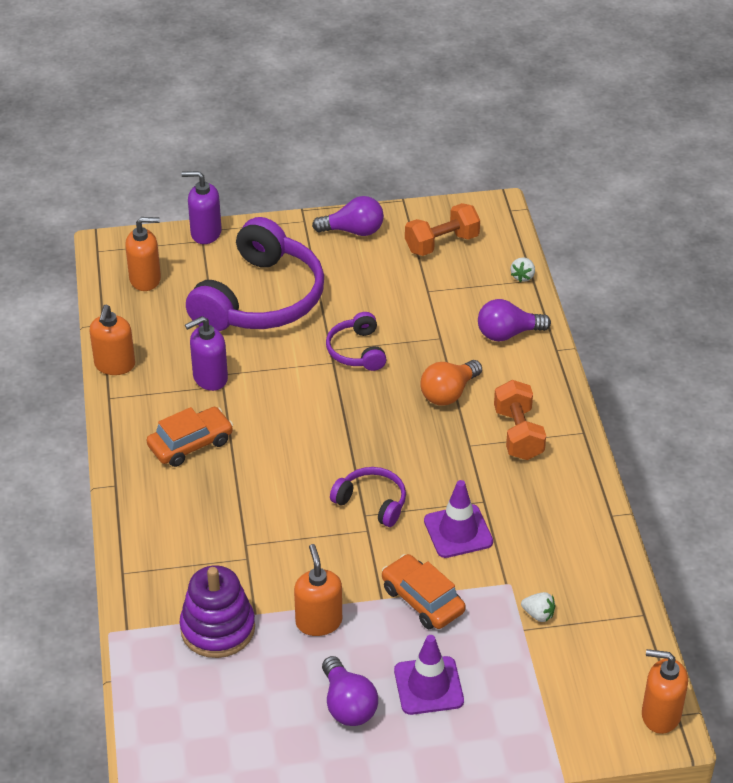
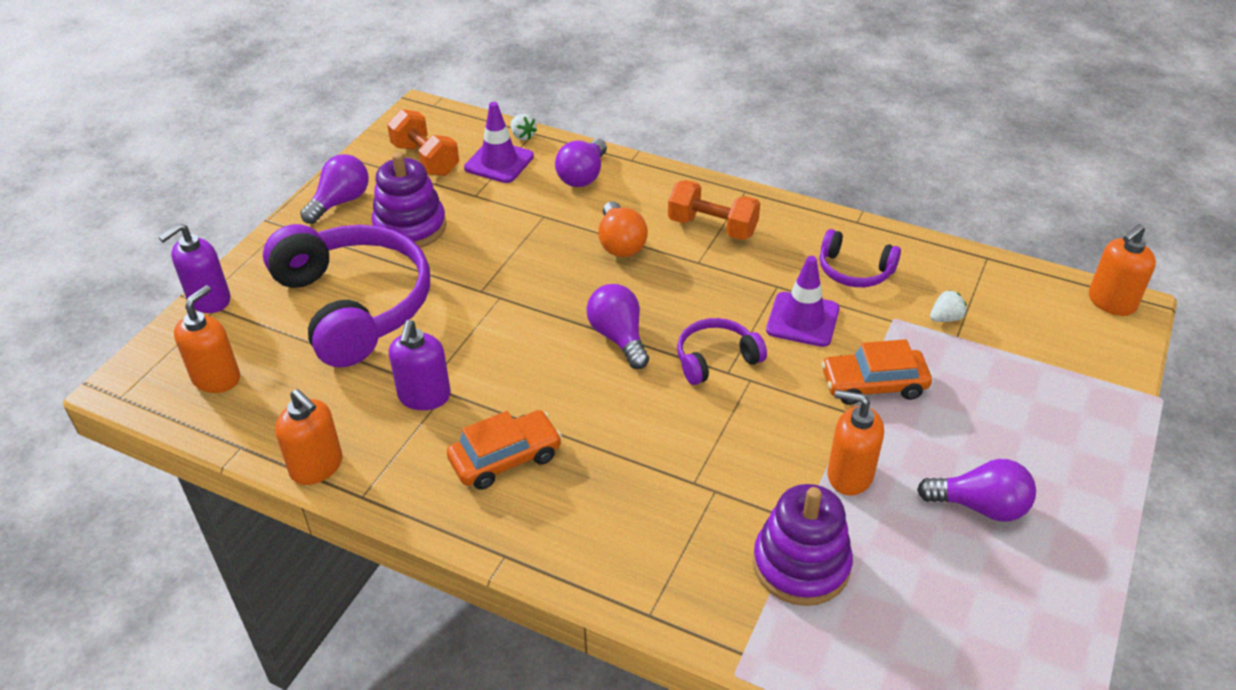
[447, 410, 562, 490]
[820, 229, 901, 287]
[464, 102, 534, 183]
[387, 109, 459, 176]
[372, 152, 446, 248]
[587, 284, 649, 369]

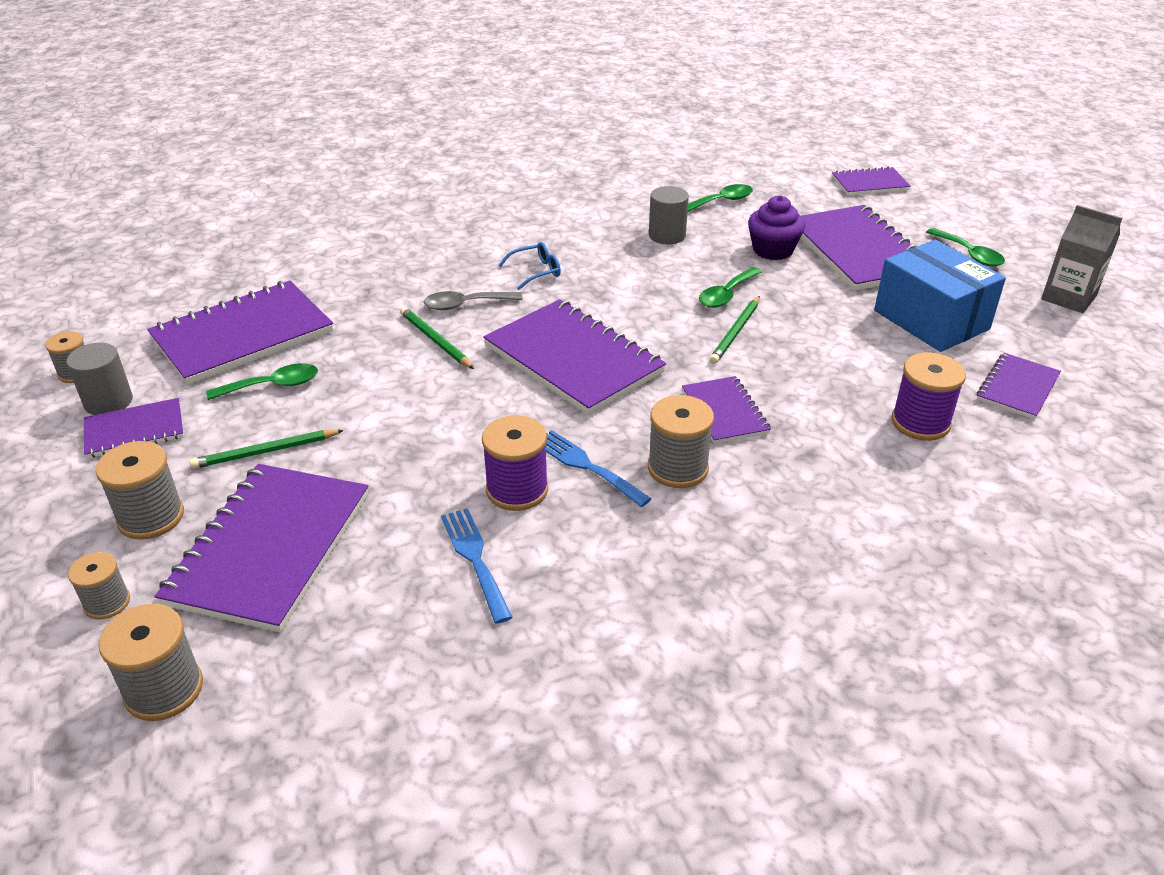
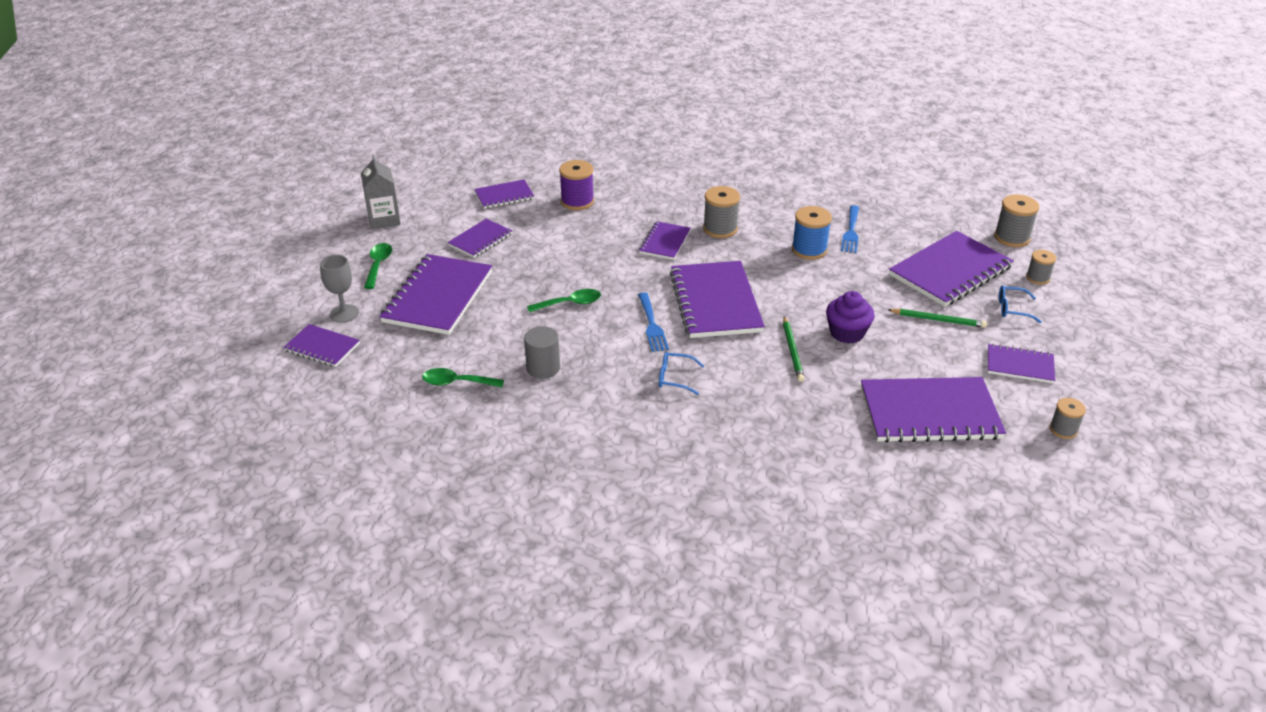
[66, 343, 133, 415] (first image)
[999, 286, 1042, 323]
[206, 363, 318, 400] (first image)
[424, 291, 523, 310] (first image)
[792, 206, 832, 260]
[638, 292, 669, 352]
[710, 296, 760, 364] (first image)
[826, 291, 875, 344]
[448, 219, 512, 258]
[320, 255, 359, 323]

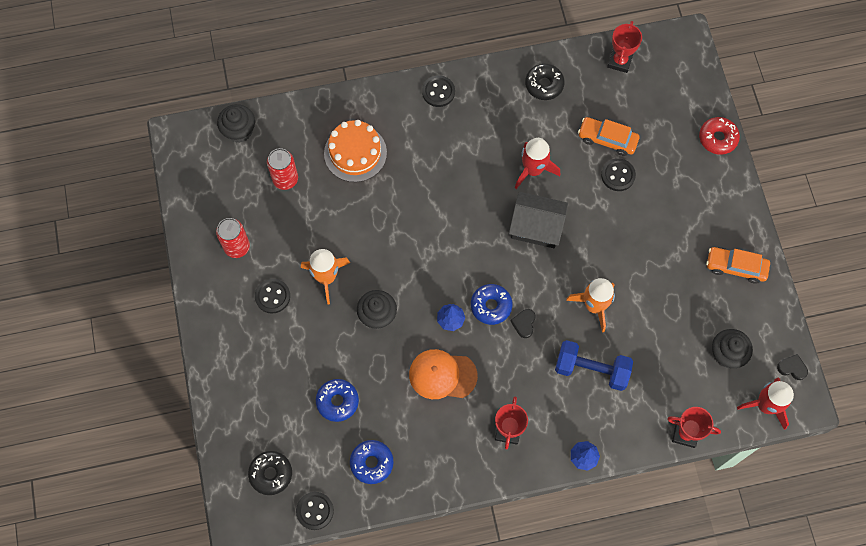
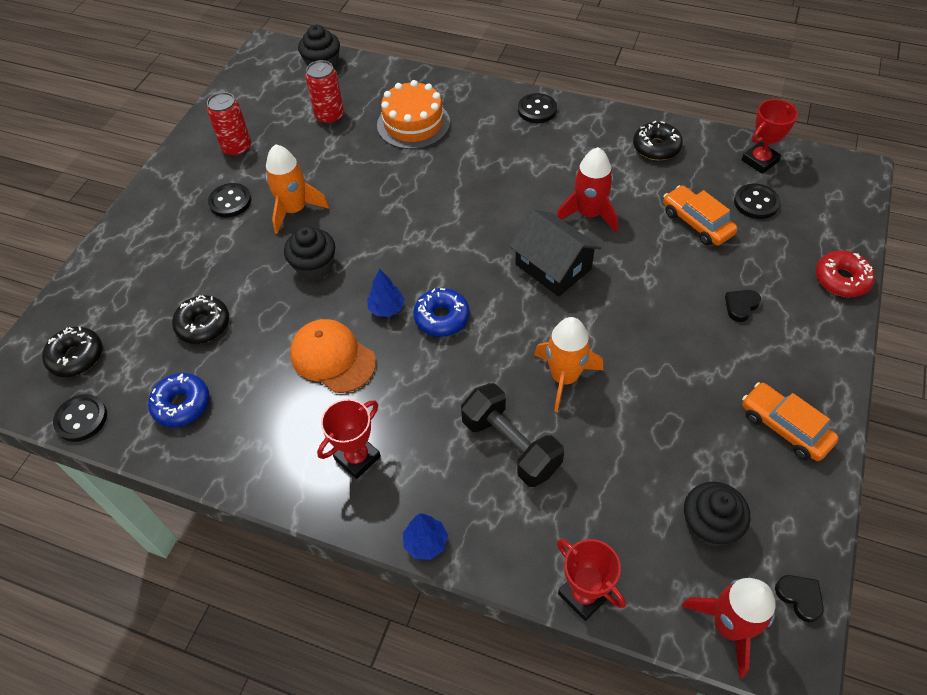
[172, 295, 229, 344]
[725, 290, 761, 322]
[461, 383, 564, 487]
[734, 184, 780, 219]

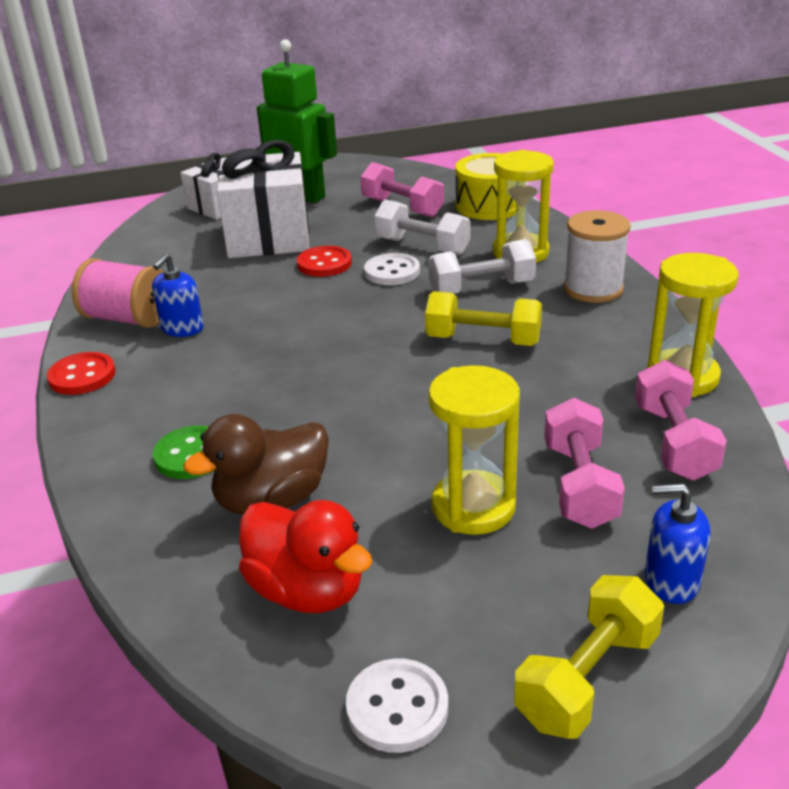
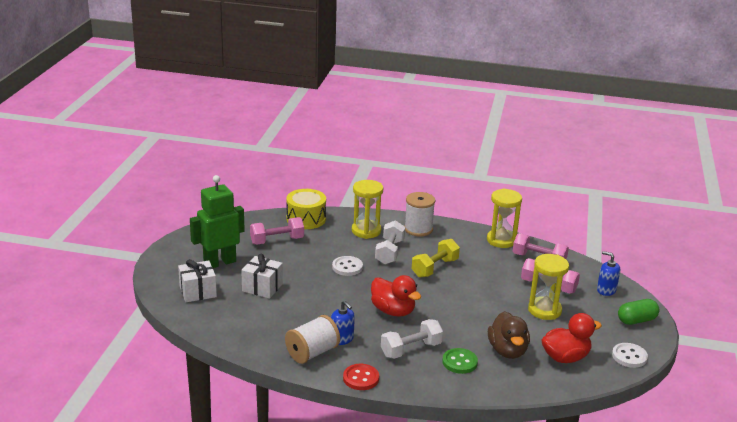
[285, 315, 340, 364]
[241, 254, 283, 299]
[297, 246, 352, 277] (first image)
[381, 319, 443, 359]
[618, 299, 659, 325]
[597, 251, 620, 296]
[371, 275, 421, 317]

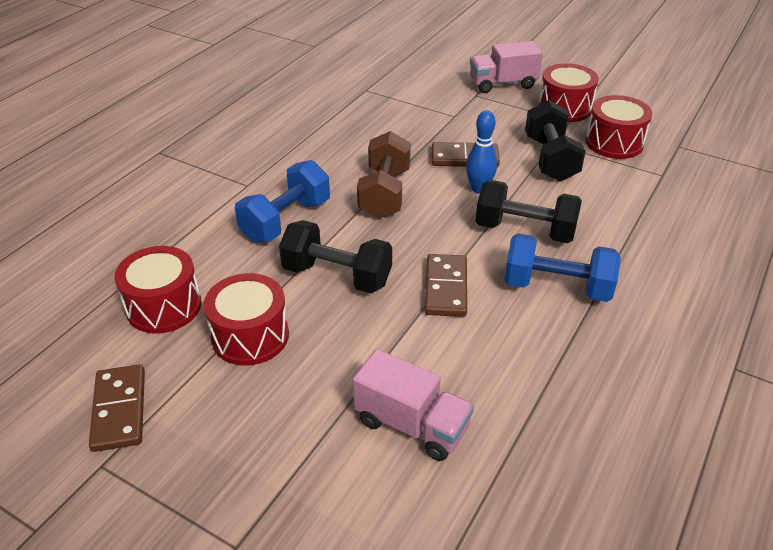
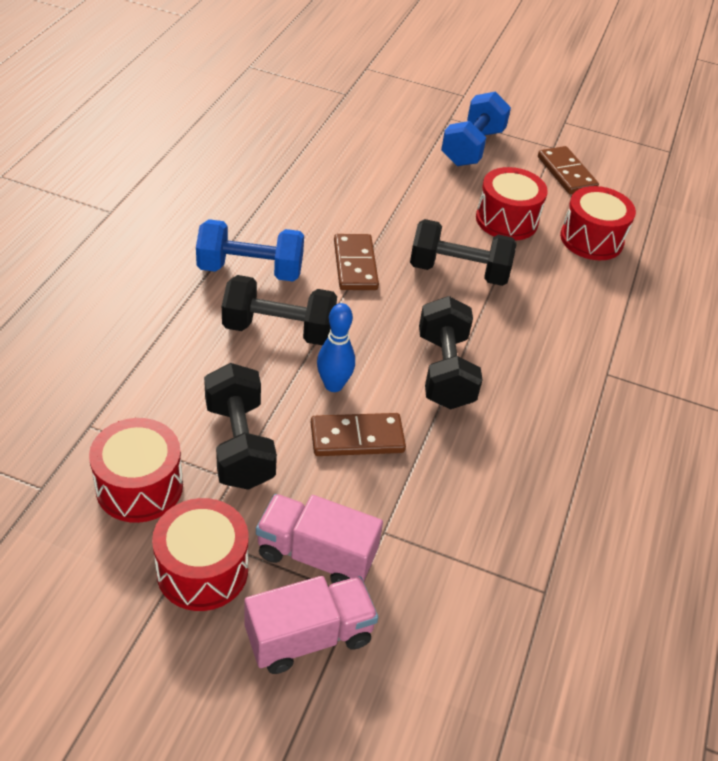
[441, 92, 511, 166]
[256, 494, 383, 583]
[419, 296, 483, 409]

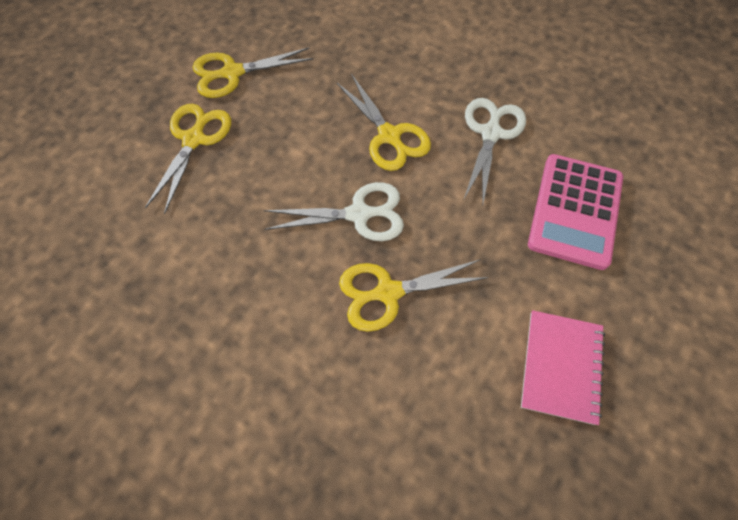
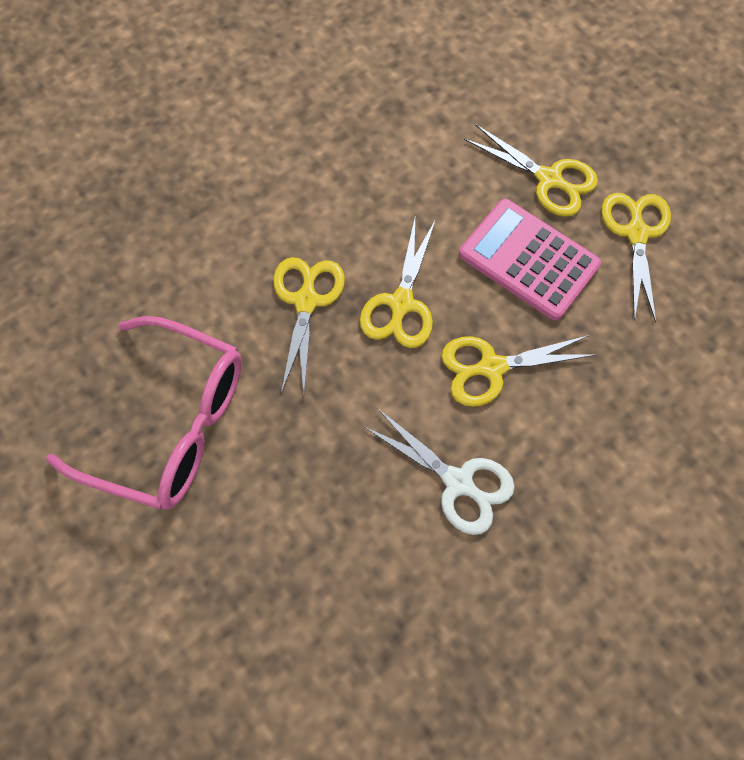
[360, 219, 436, 348]
[46, 316, 242, 509]
[459, 199, 601, 320]

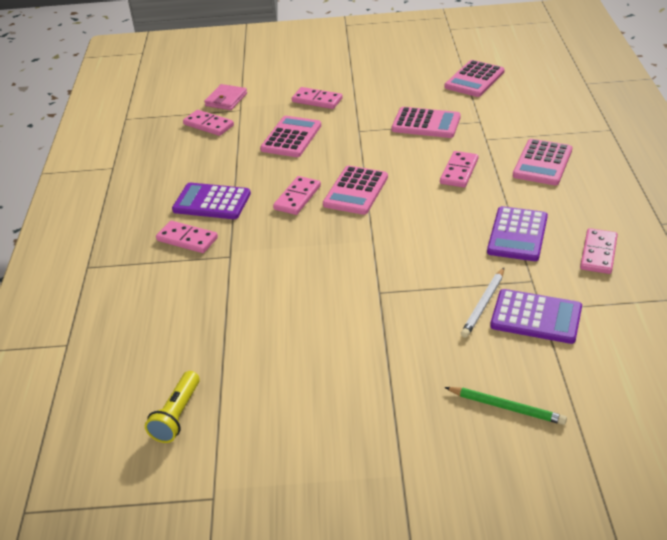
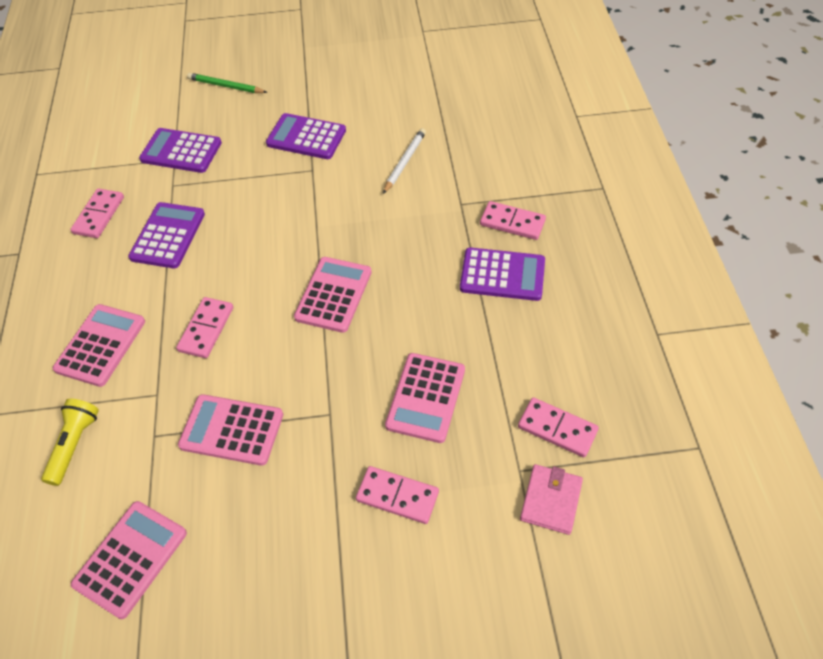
[41, 399, 99, 486]
[273, 176, 321, 215] (first image)
[383, 128, 426, 194]
[266, 113, 346, 159]

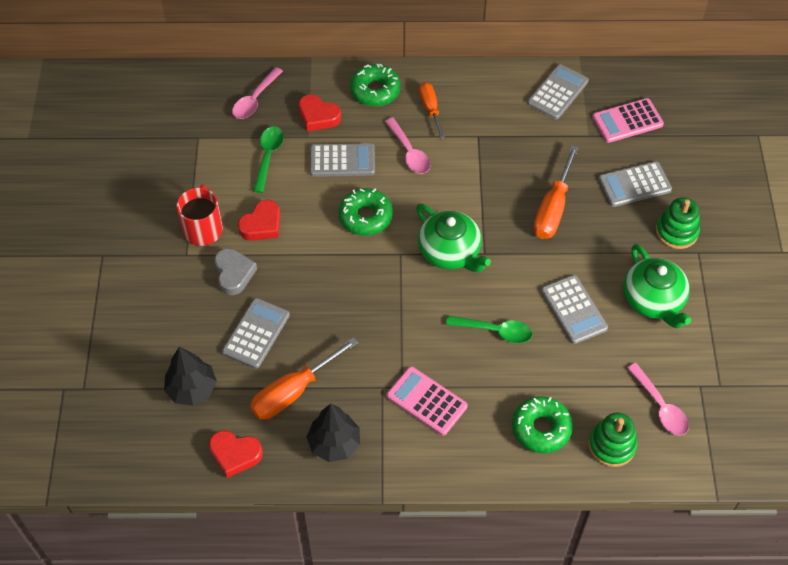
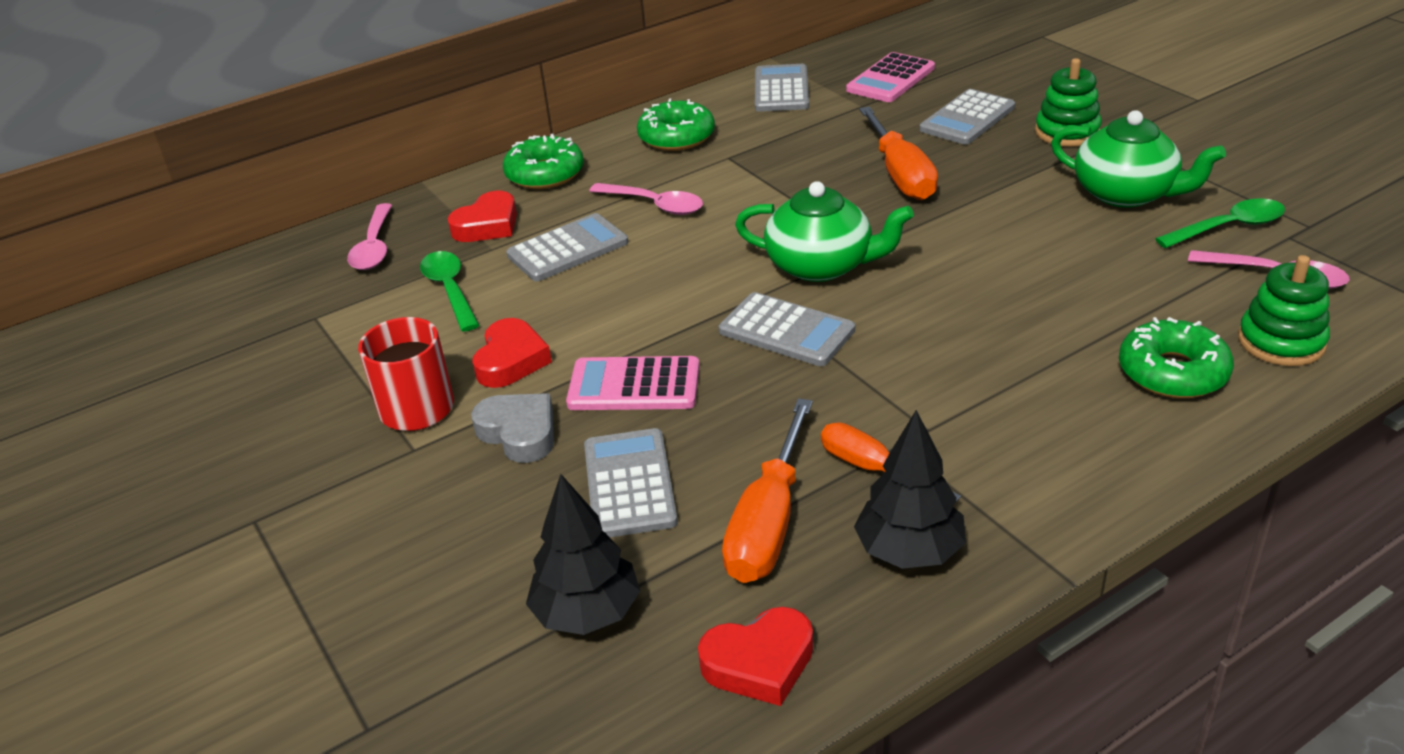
[448, 191, 517, 242]
[637, 98, 715, 151]
[566, 356, 699, 410]
[821, 422, 961, 502]
[1155, 198, 1285, 248]
[719, 292, 855, 366]

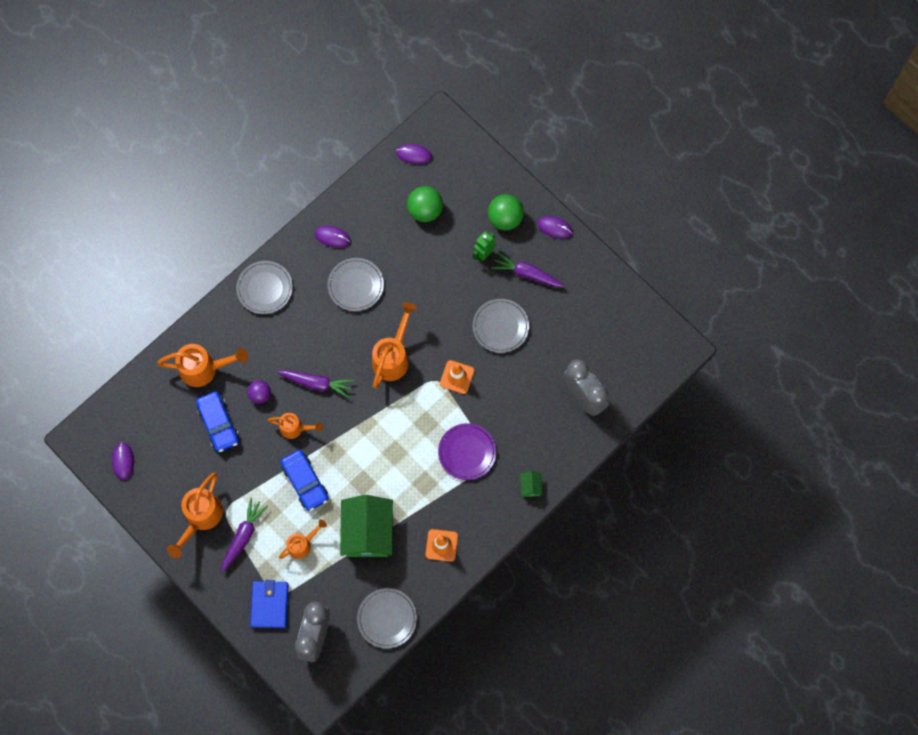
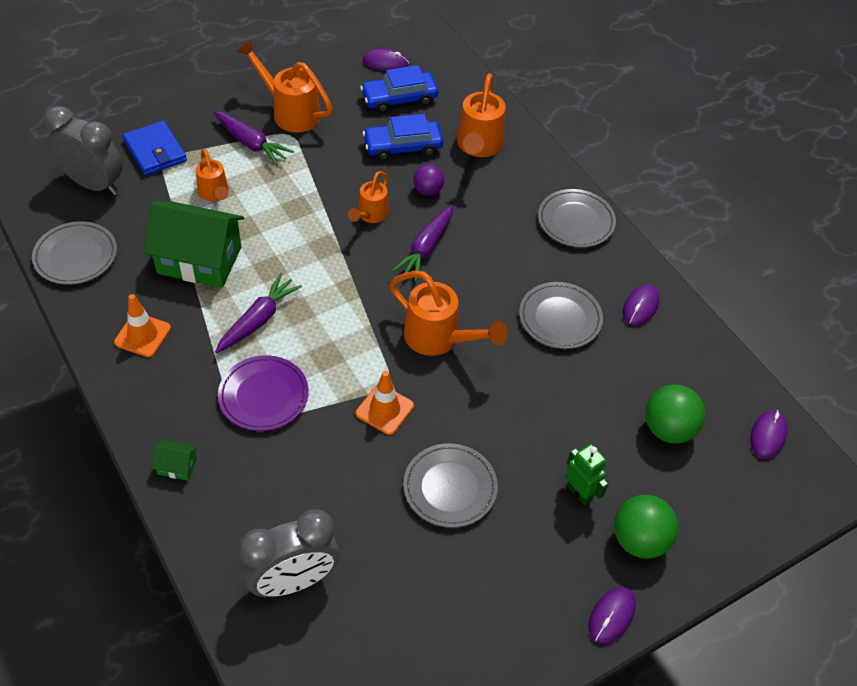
[123, 121, 187, 176]
[360, 65, 438, 113]
[215, 273, 302, 353]

